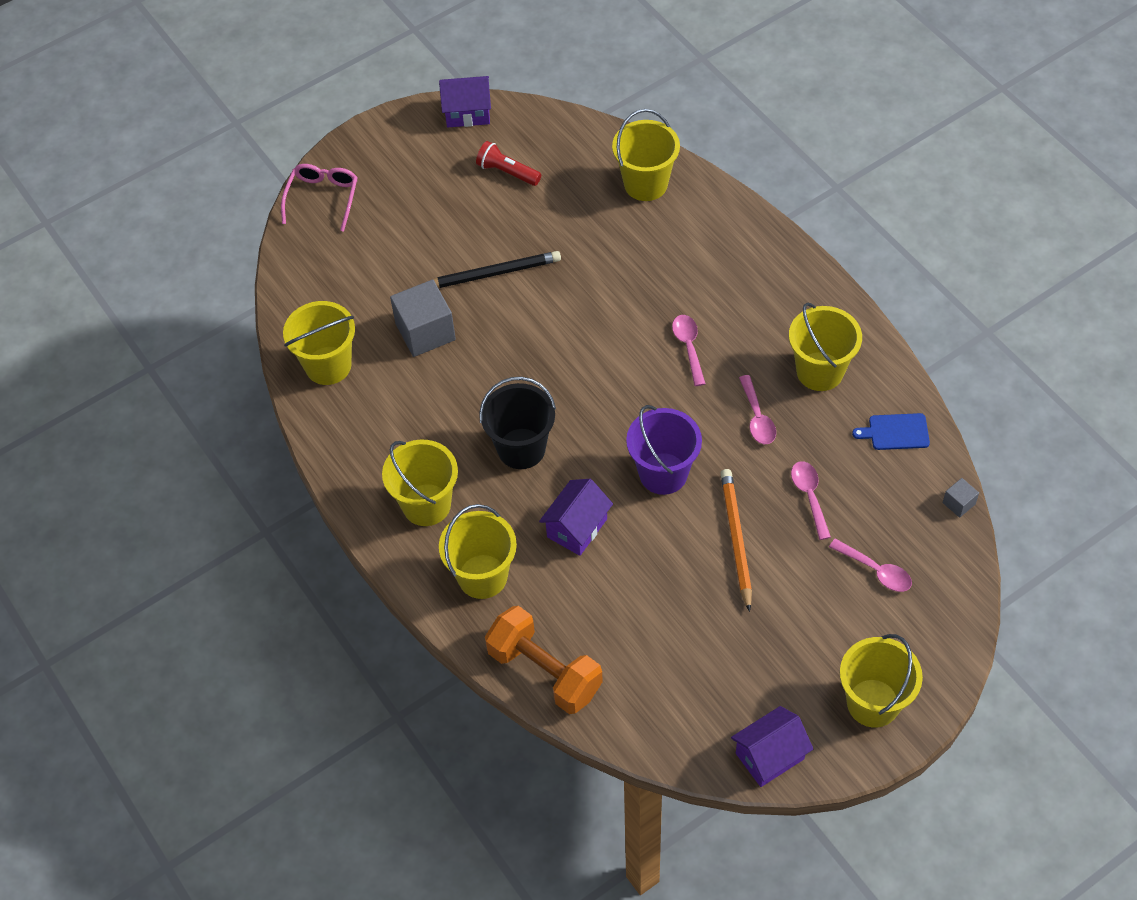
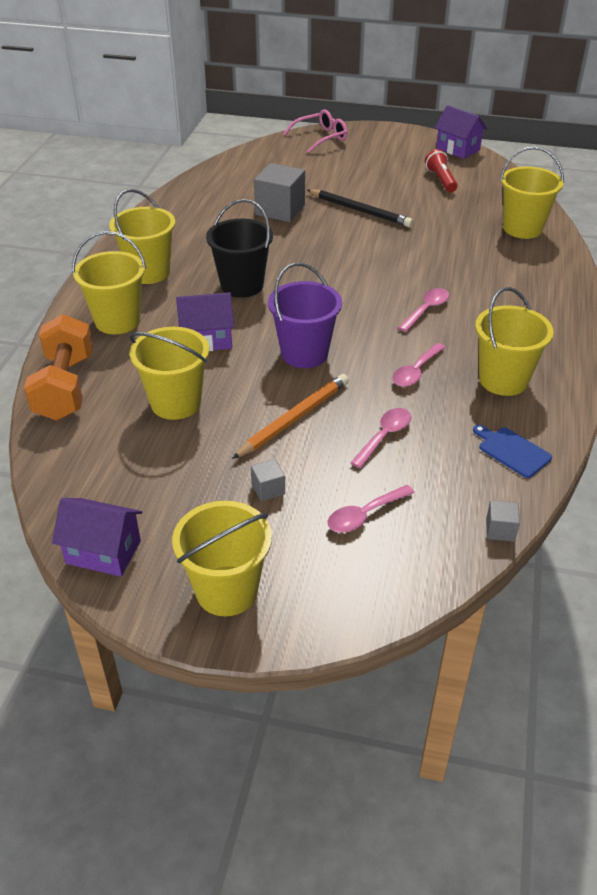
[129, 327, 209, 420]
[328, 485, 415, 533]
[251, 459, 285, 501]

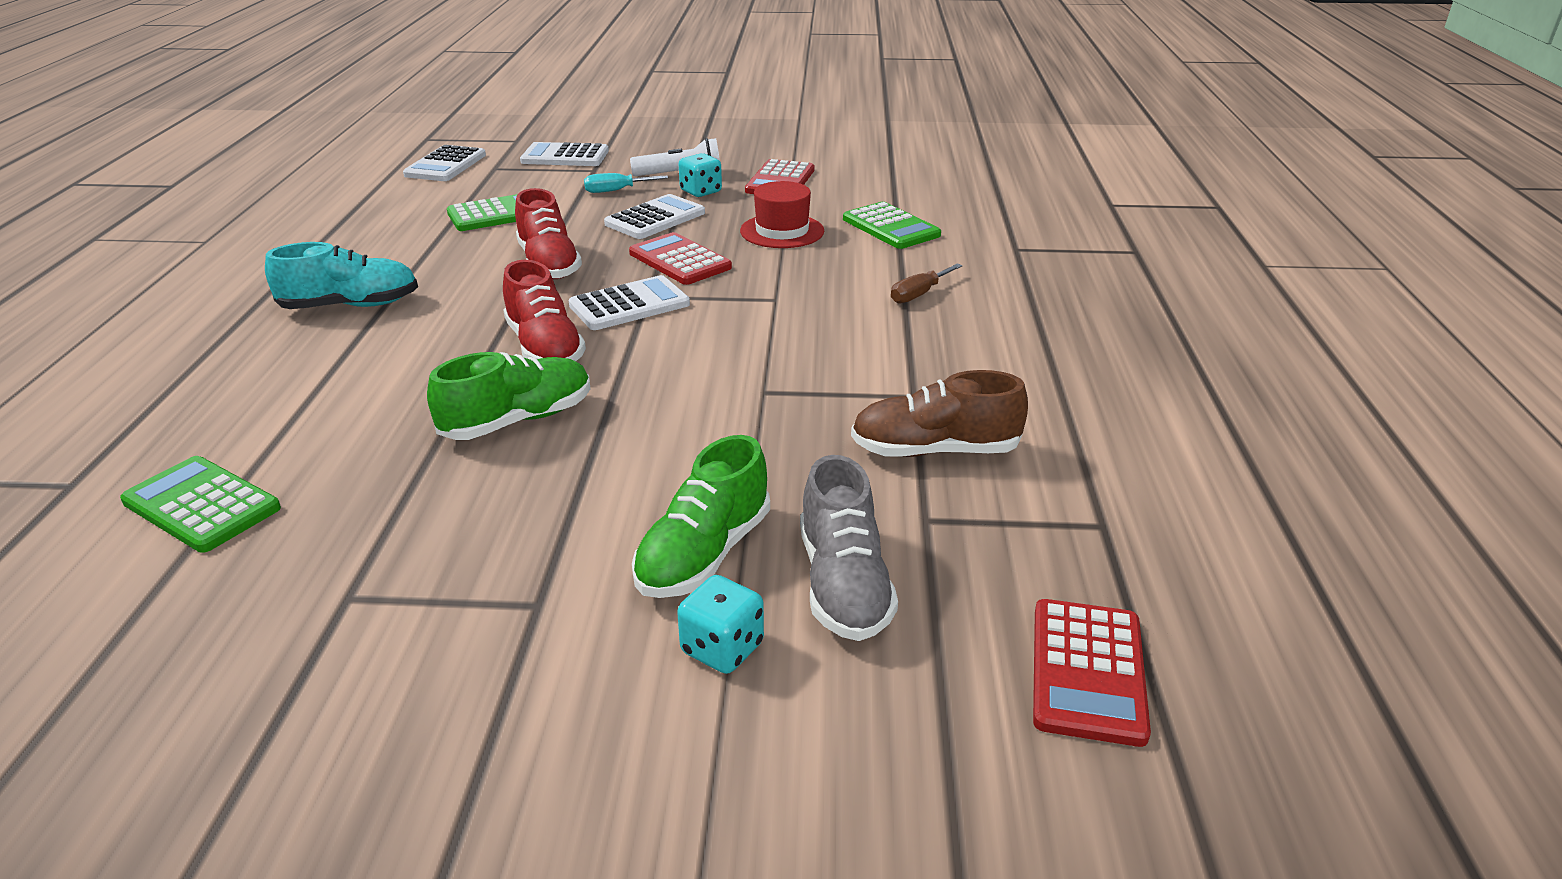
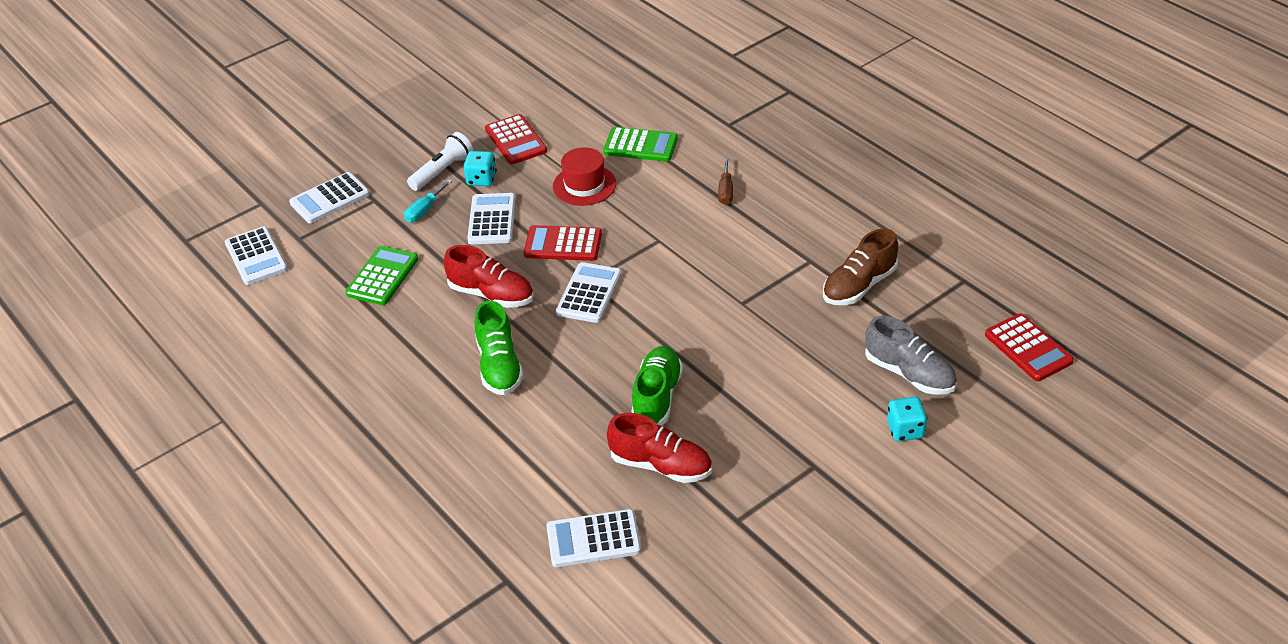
[546, 509, 641, 567]
[265, 242, 418, 309] (first image)
[607, 413, 712, 483]
[475, 301, 524, 395]

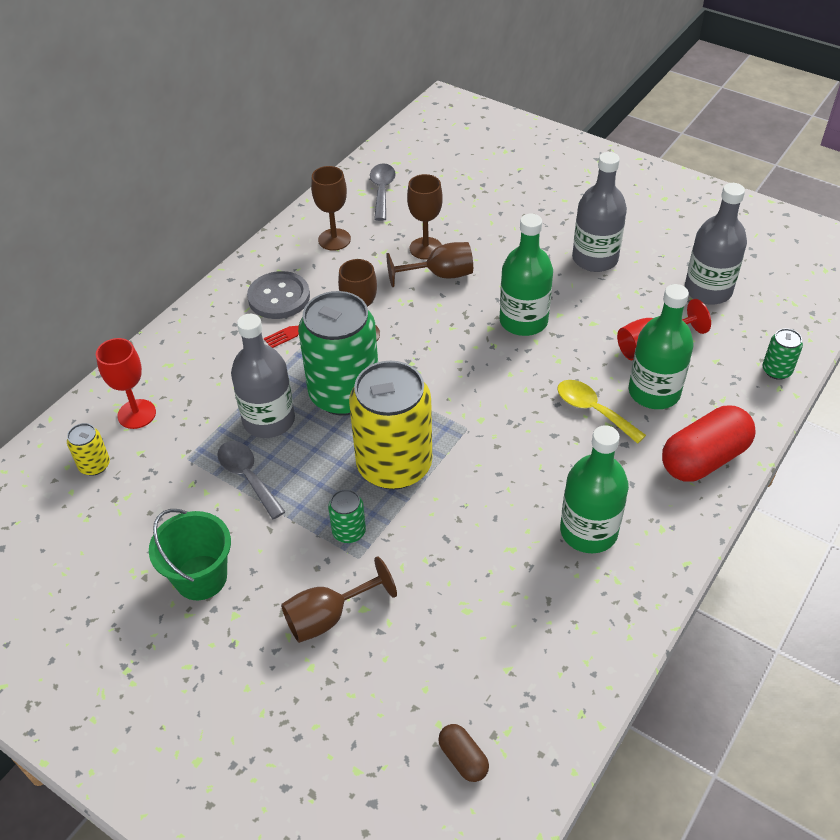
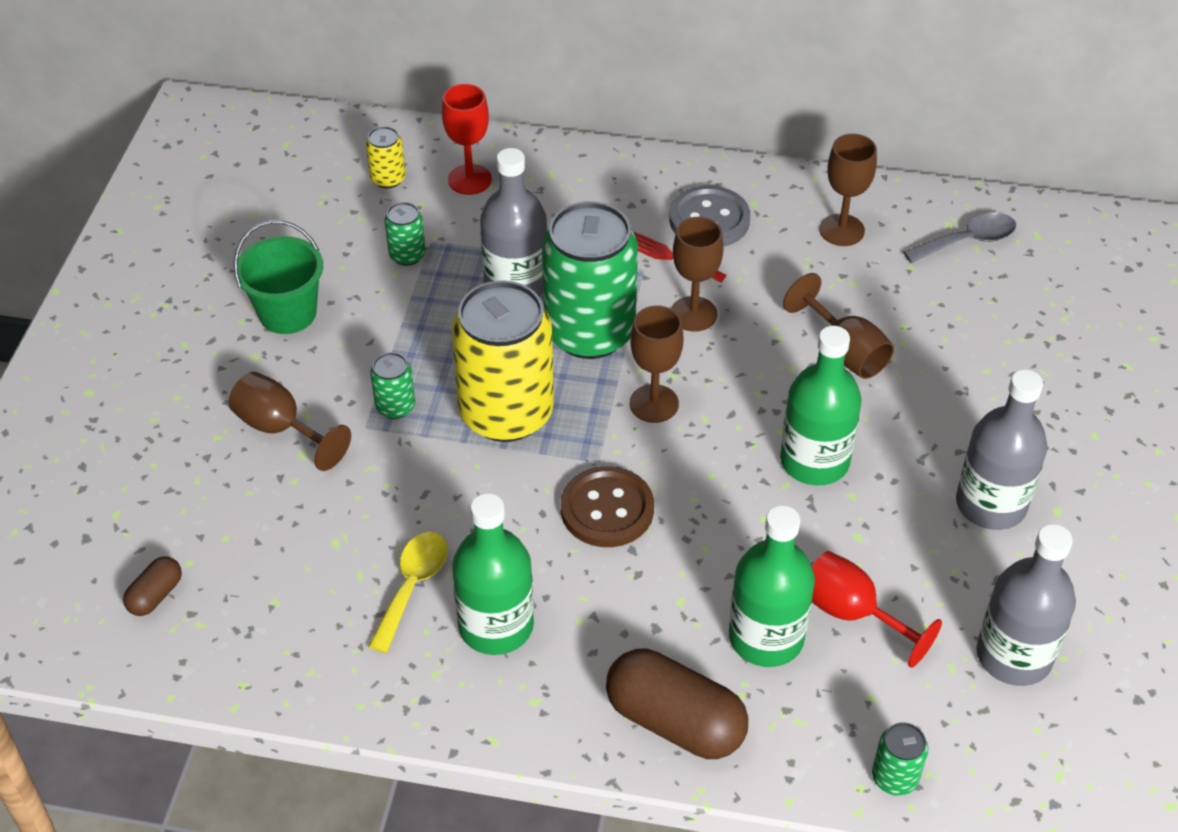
[217, 441, 286, 519] (first image)
[630, 306, 683, 423]
[368, 532, 448, 653]
[606, 649, 748, 759]
[384, 202, 426, 266]
[561, 466, 654, 547]

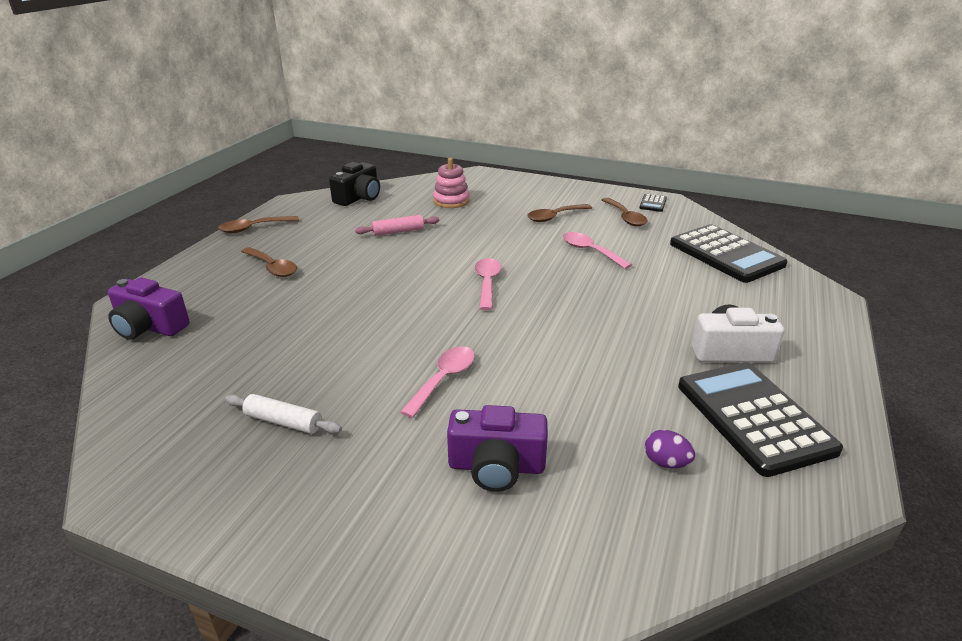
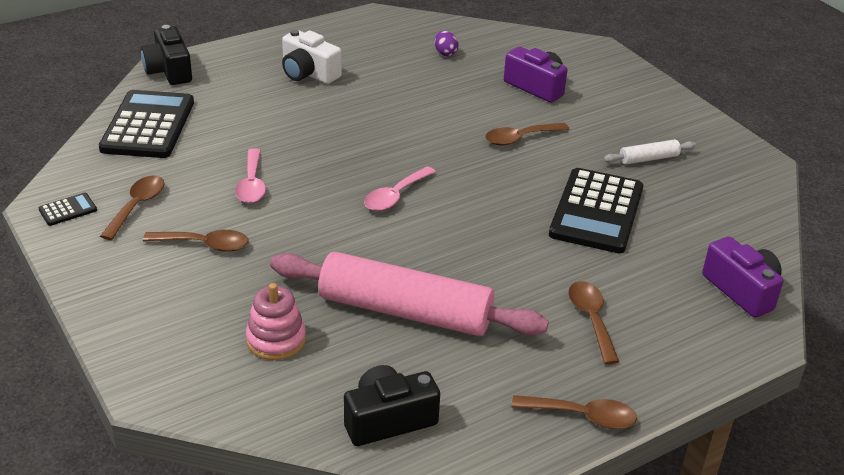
[603, 139, 696, 165]
[270, 252, 549, 336]
[485, 123, 569, 146]
[549, 168, 643, 253]
[141, 25, 192, 85]

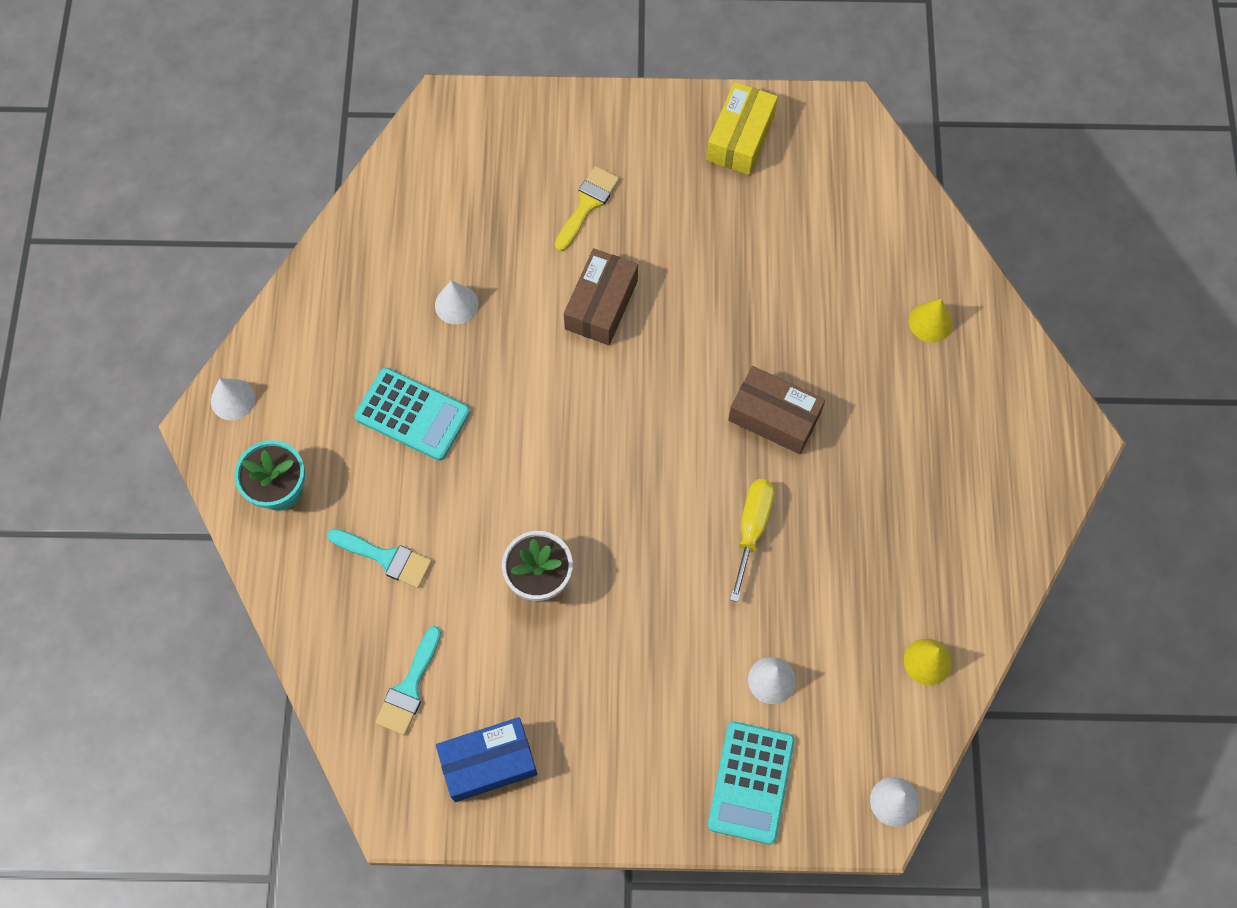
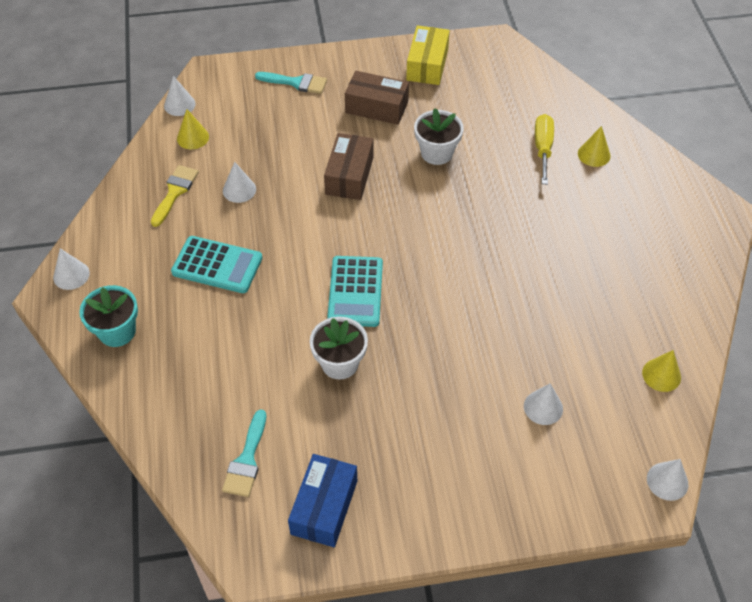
[255, 72, 327, 94]
[288, 454, 357, 547]
[151, 165, 199, 227]
[327, 256, 383, 327]
[345, 71, 409, 125]
[535, 114, 554, 184]
[164, 76, 196, 116]
[177, 109, 209, 149]
[414, 108, 464, 165]

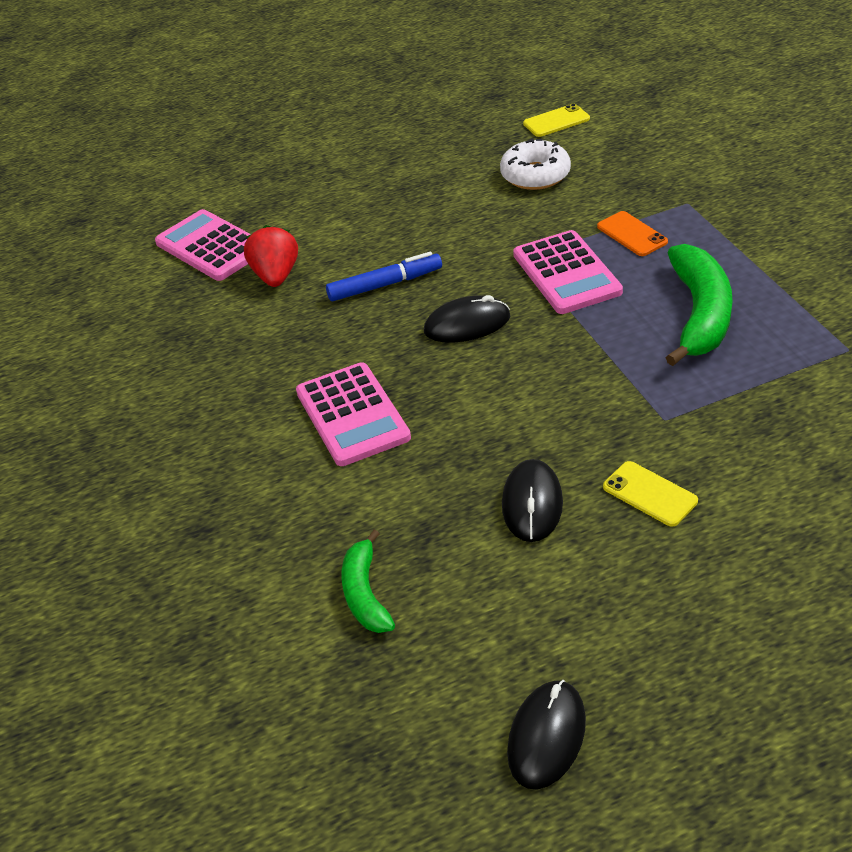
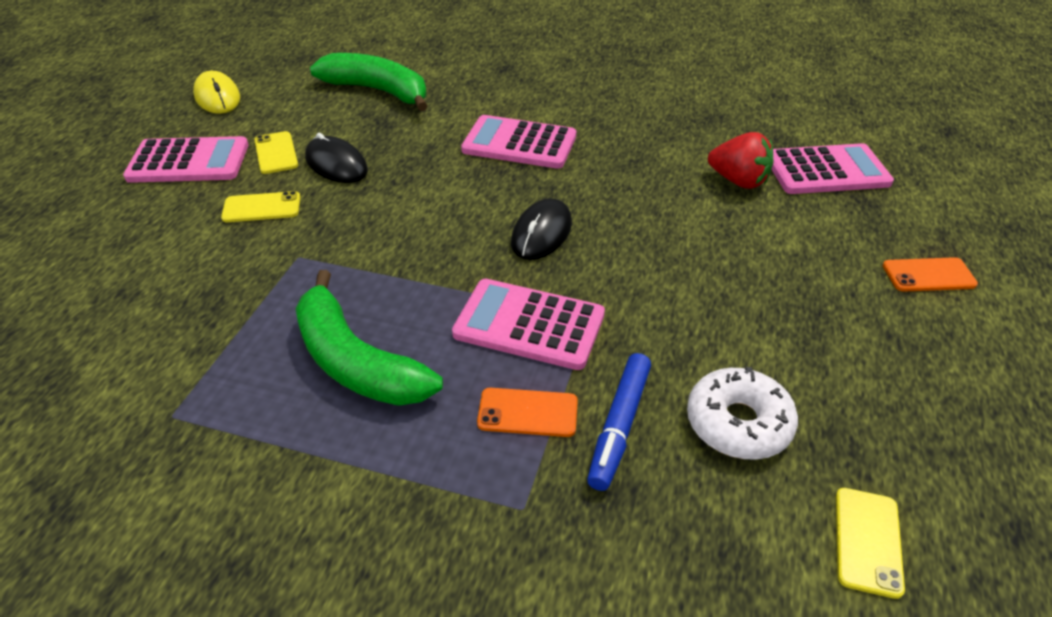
[587, 353, 651, 491]
[310, 53, 428, 111]
[193, 71, 240, 114]
[123, 136, 249, 183]
[254, 131, 298, 174]
[883, 257, 978, 292]

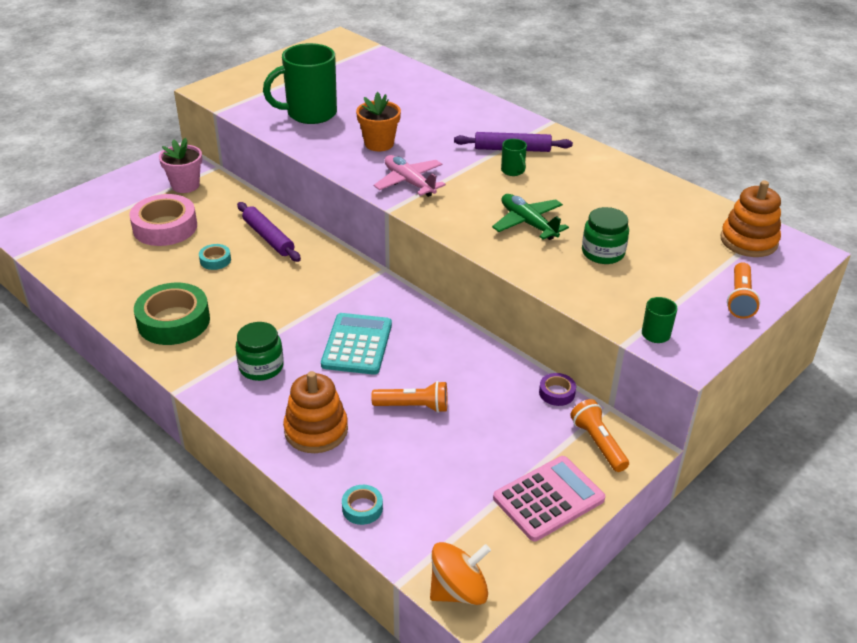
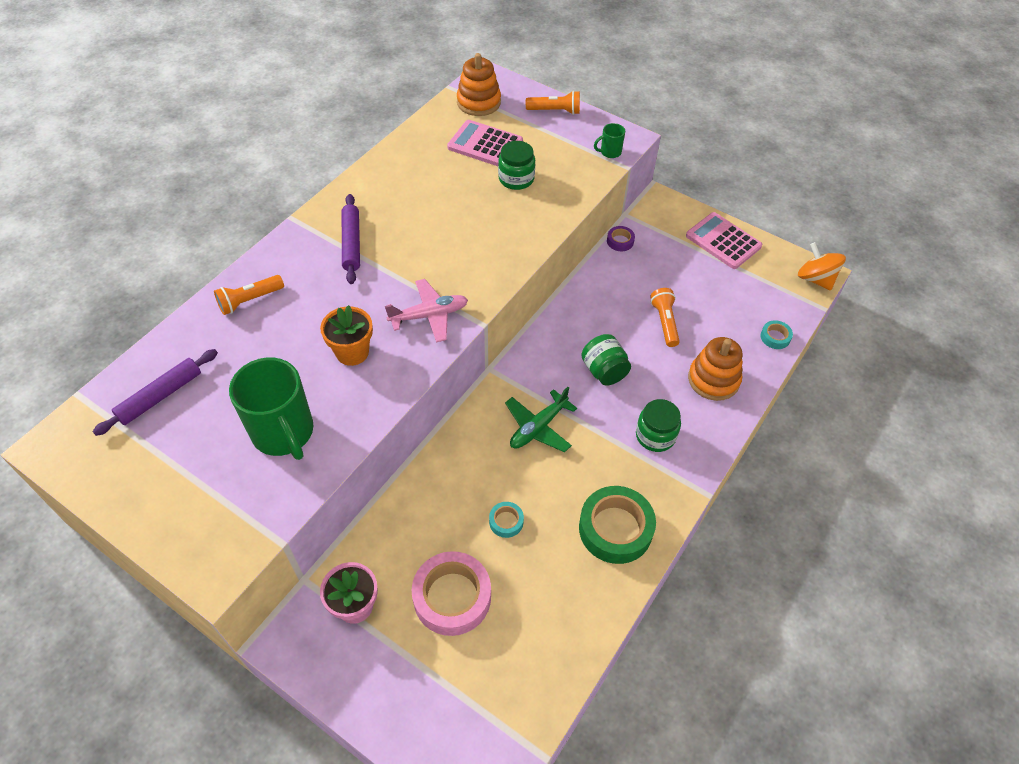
[93, 349, 218, 436]
[581, 334, 631, 386]
[385, 279, 468, 343]
[505, 387, 577, 452]
[501, 139, 527, 176] (first image)
[214, 275, 284, 315]
[447, 120, 523, 166]

